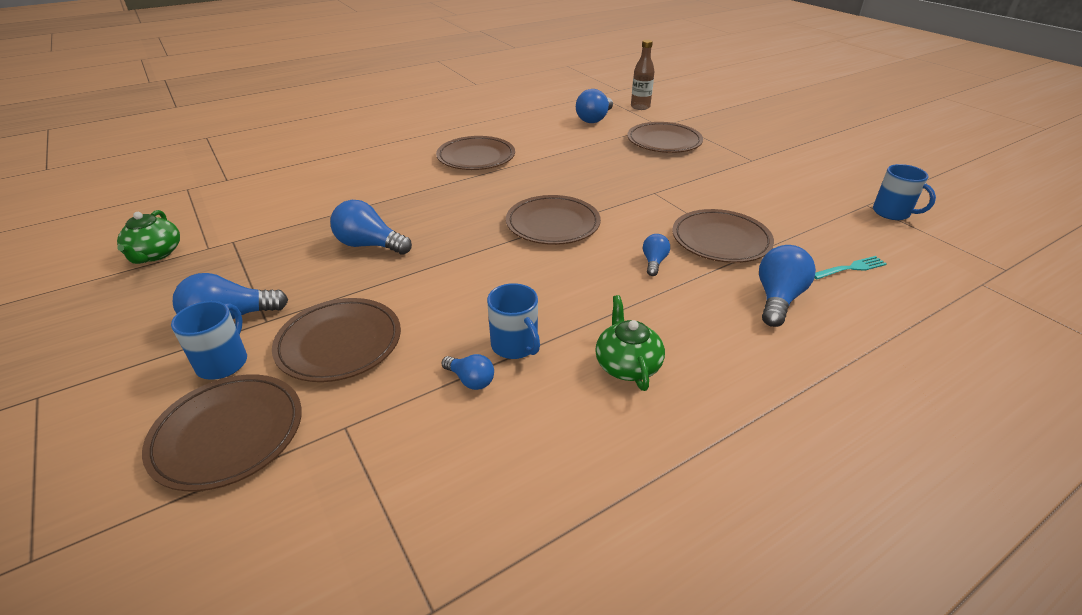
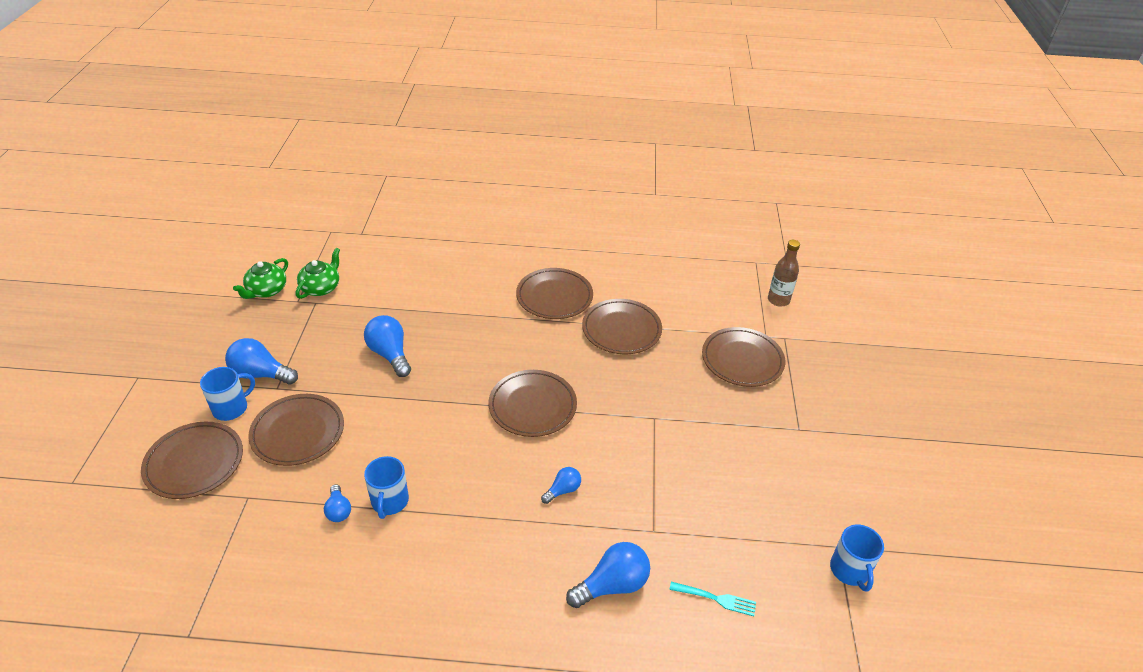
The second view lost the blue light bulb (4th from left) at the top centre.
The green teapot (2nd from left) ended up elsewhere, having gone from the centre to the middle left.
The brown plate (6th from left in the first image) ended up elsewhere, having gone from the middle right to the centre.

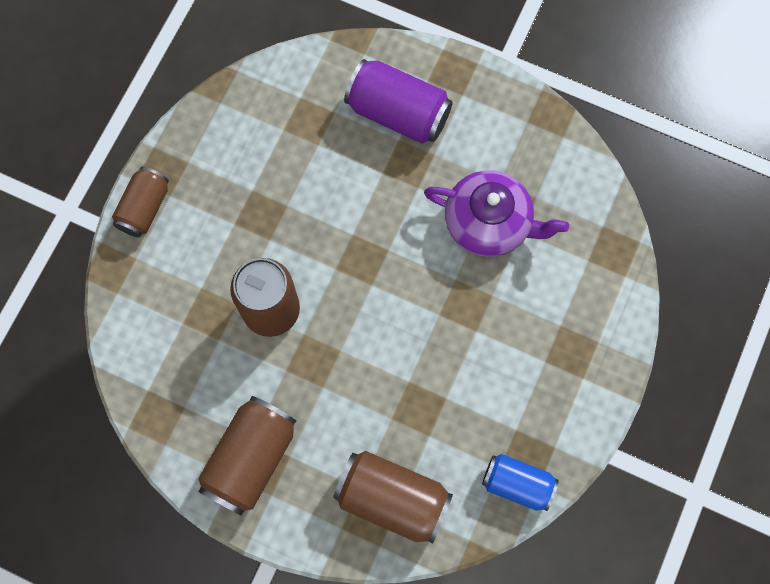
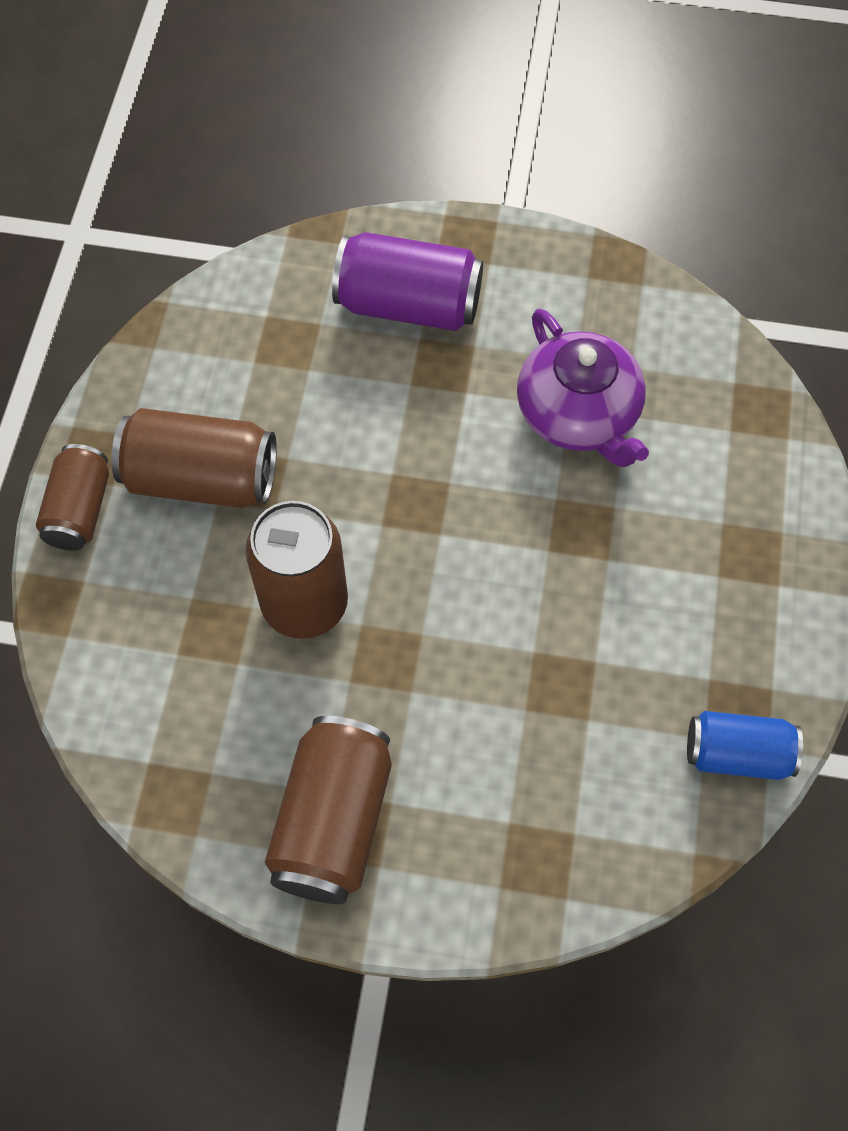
The brown can (4th from left in the first image) ended up elsewhere, having gone from the bottom centre to the middle left.
The purple teapot at the centre ended up facing another way, 60 degrees clockwise from before.

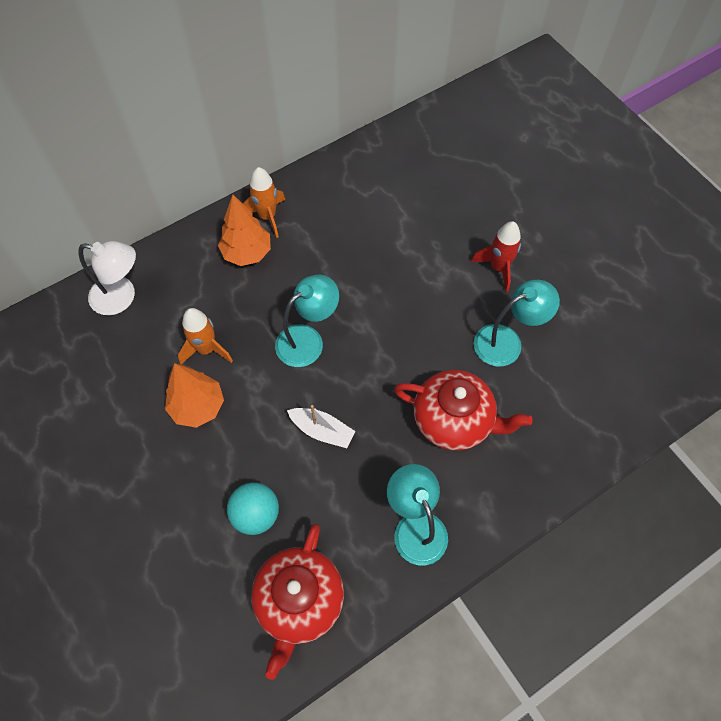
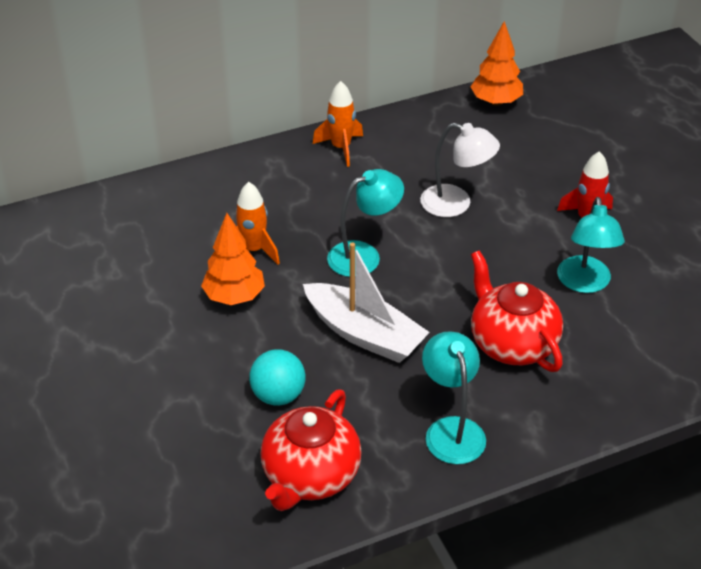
The white lamp ended up elsewhere, having gone from the middle left to the top centre.
The orange tree (2nd from left) ended up elsewhere, having gone from the top centre to the top right.
The size of the white boat at the centre changed by a factor of 1.78.
The red teapot (2nd from left) at the centre ended up facing another way, 150 degrees counterclockwise from before.
The turquoise lamp (3rd from left) at the middle right ended up facing another way, 105 degrees clockwise from before.

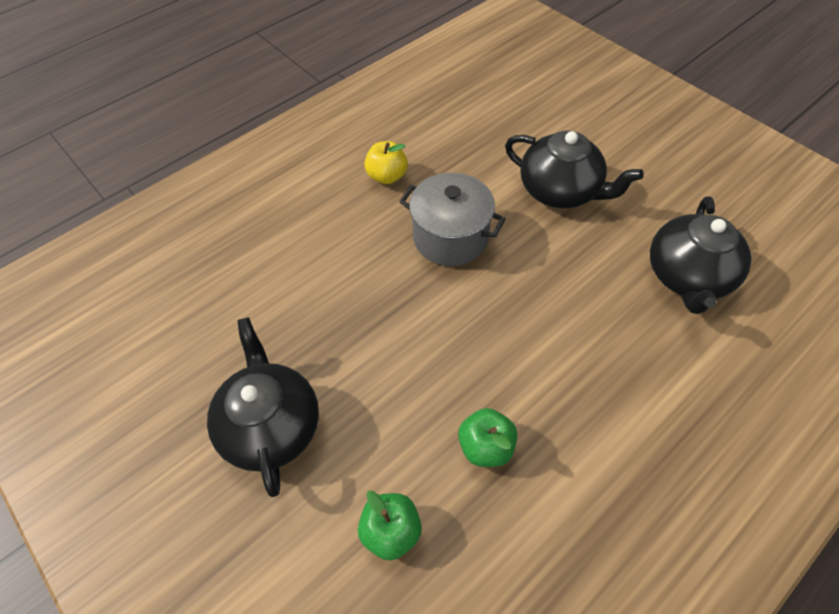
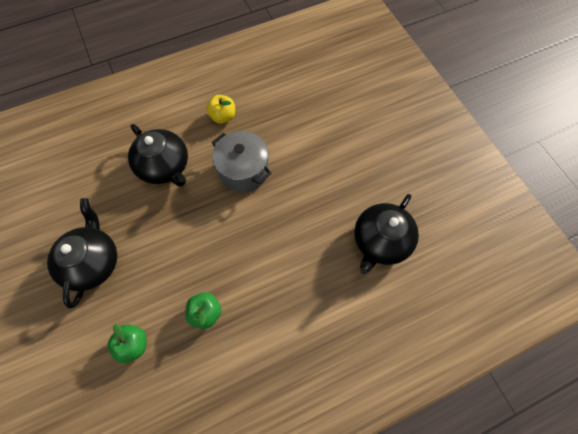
The black teapot (2nd from left) ended up elsewhere, having gone from the top right to the middle left.

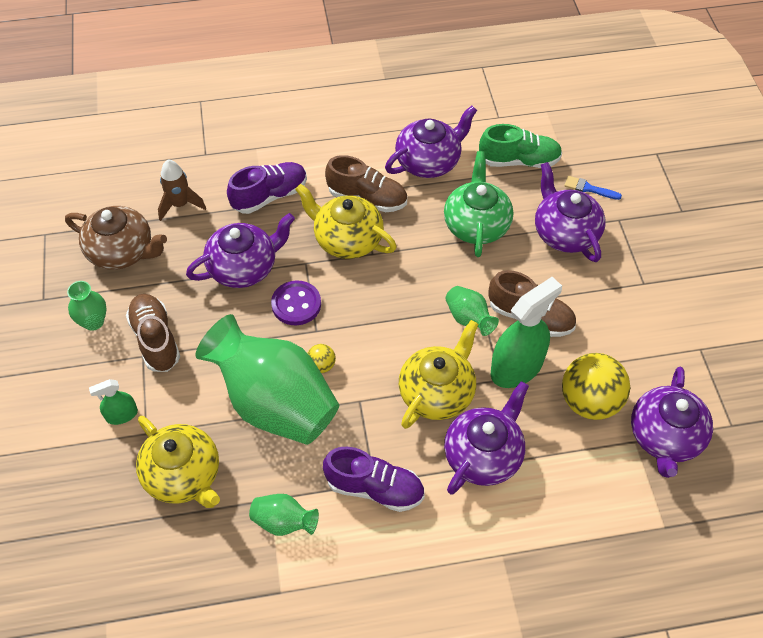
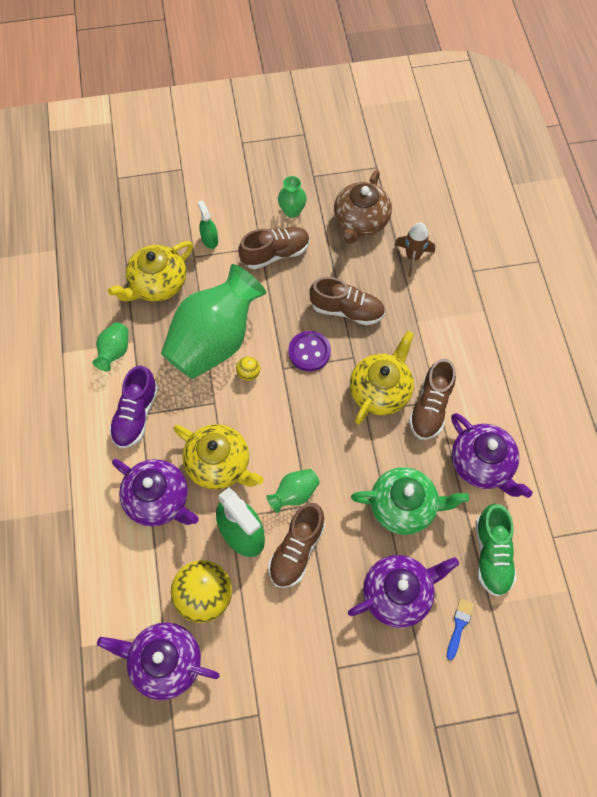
Where the purple teapot (1st from left) stood at the middle left, the brown shoe (3rd from left) came to stand at the centre.
The second view lost the purple shoe (1st from left) at the top centre.

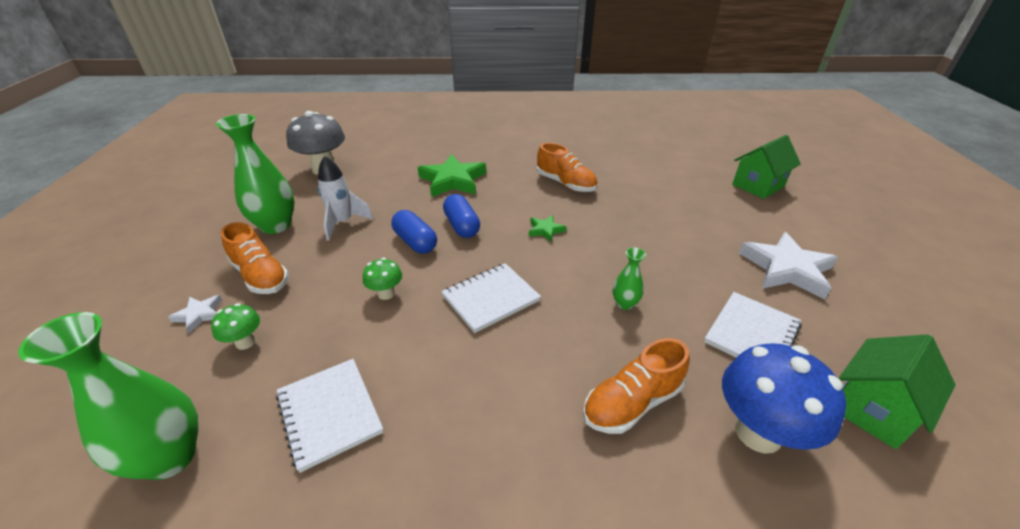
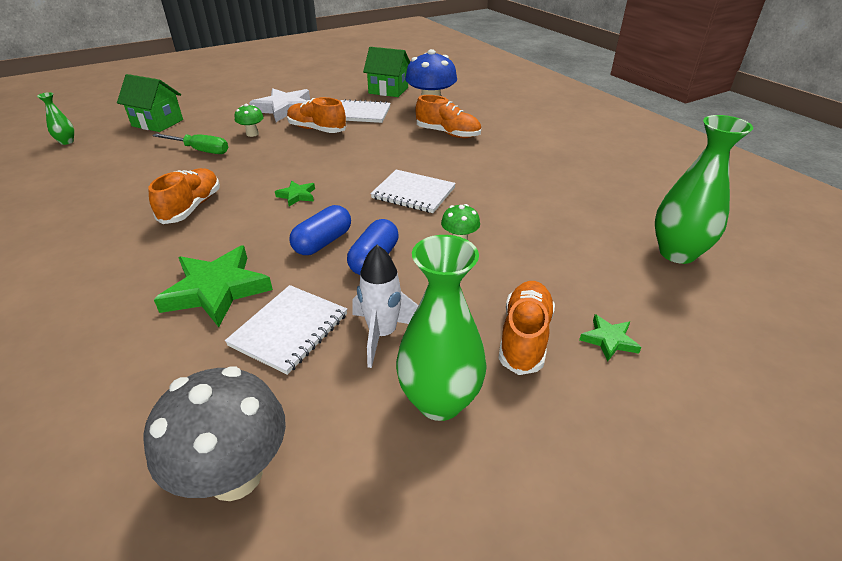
What was the white star (1st from left) at the middle left turned into the green star (3rd from left) at the middle right.
The green mushroom (1st from left) ended up elsewhere, having gone from the middle left to the top left.
The white notebook (1st from left) ended up elsewhere, having gone from the bottom left to the centre.
The green vase (3rd from left in the first image) ended up elsewhere, having gone from the centre to the top left.
The second view gained the green screwdriver at the top left.
The second view gained the orange shoe (2nd from left) at the top centre.

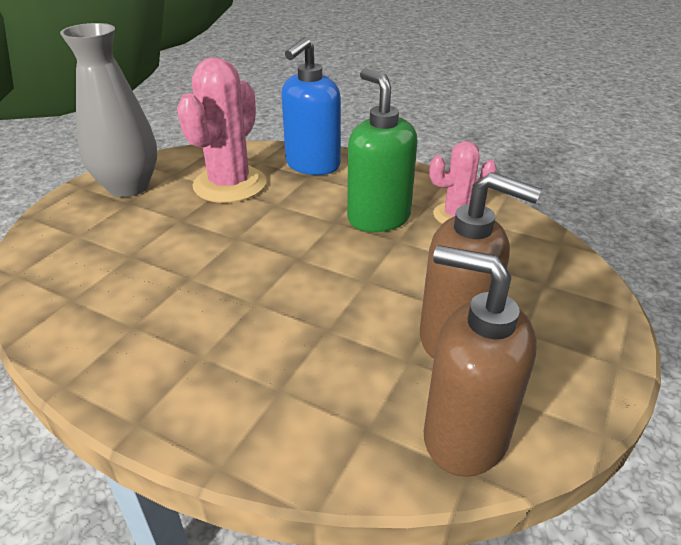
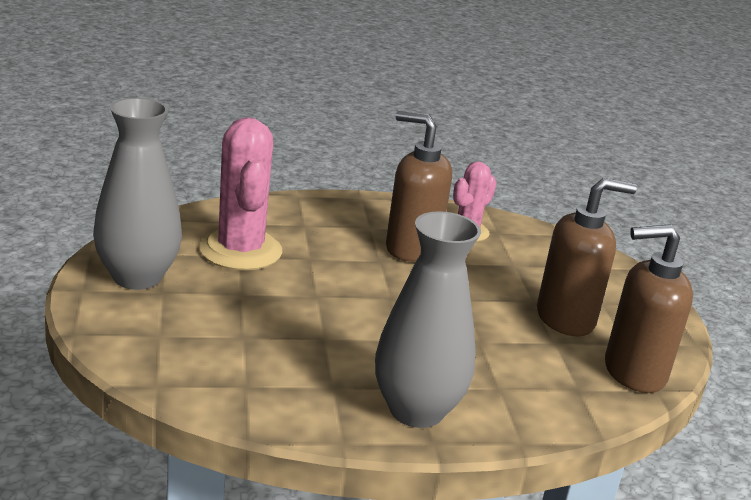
The second view lost the blue soap dispenser at the top centre.
What was the green soap dispenser at the top centre turned into the brown soap dispenser (1st from left) at the centre.
The second view gained the grey vase (2nd from left) at the centre.

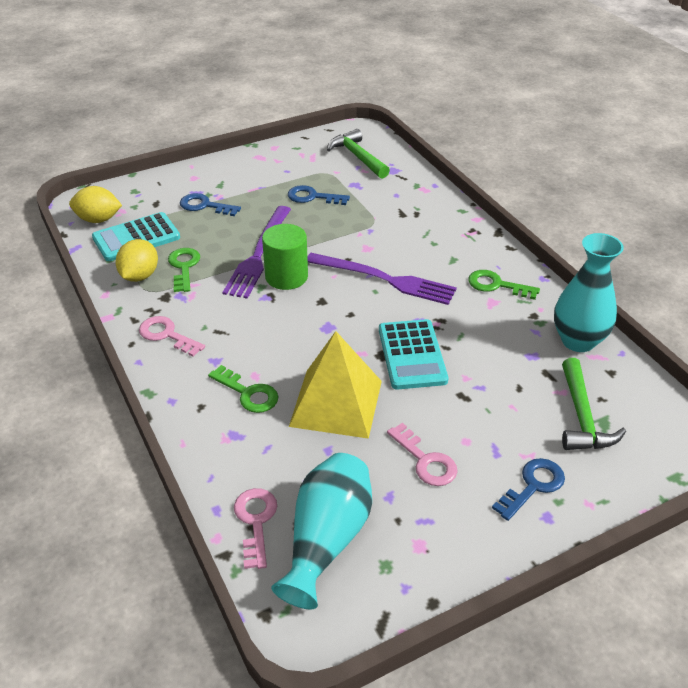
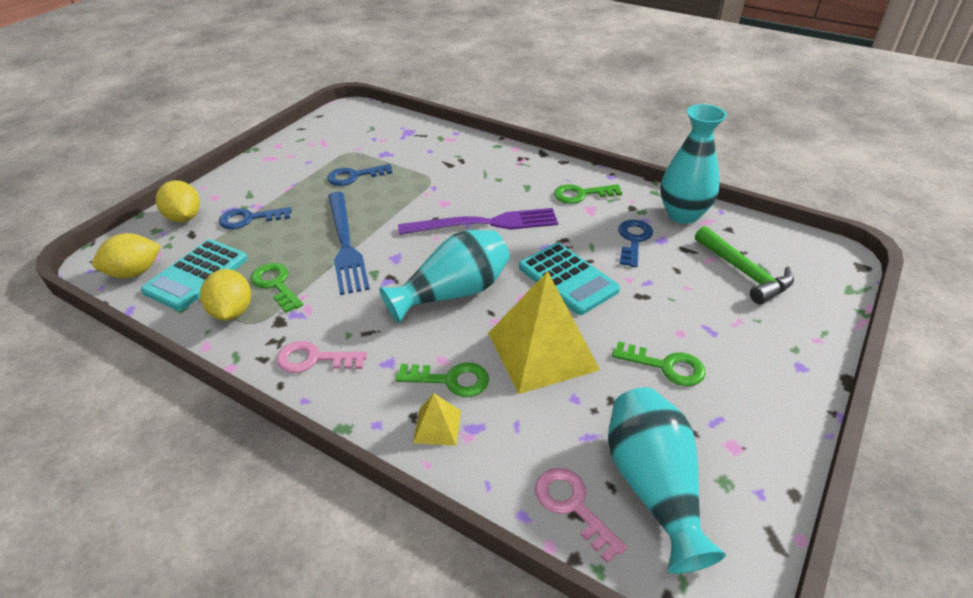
What was the purple fork (1st from left) at the centre turned into the blue fork at the centre.
The second view lost the green cylinder at the centre.
The second view lost the green hammer (1st from left) at the top centre.
What was the pink key (3rd from left) at the centre turned into the green key (4th from left) at the middle right.
The blue key (3rd from left) ended up elsewhere, having gone from the bottom right to the centre.
The second view gained the yellow lemon (2nd from left) at the middle left.
The second view gained the turquoise vase (1st from left) at the centre.
The second view gained the yellow pyramid (1st from left) at the bottom centre.

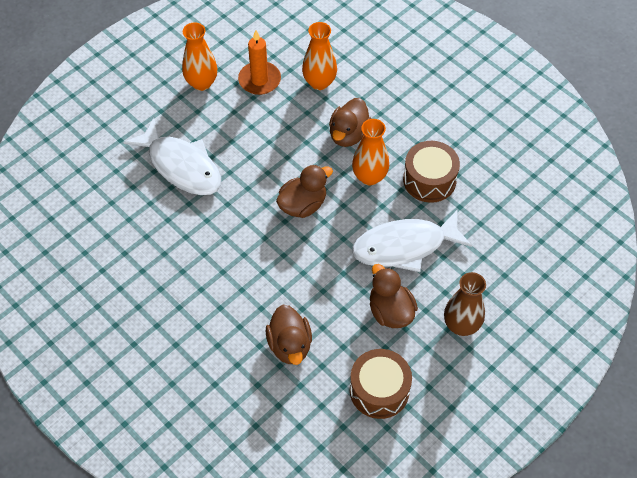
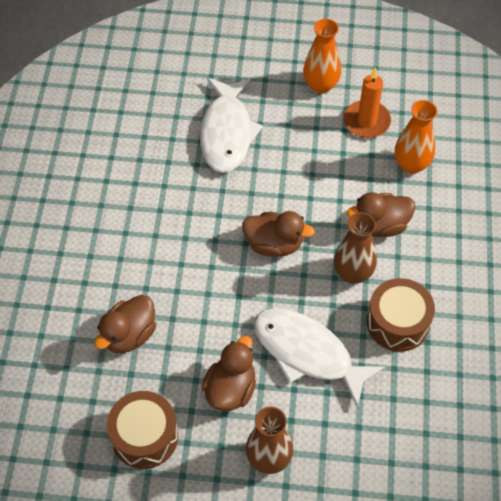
What was the orange vase (3rd from left) at the top centre turned into the brown vase (2nd from left) at the middle right.

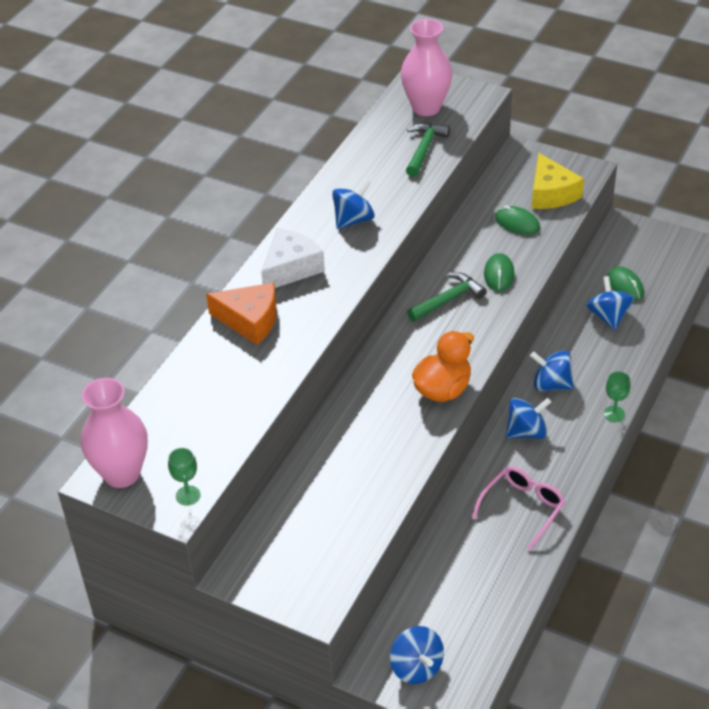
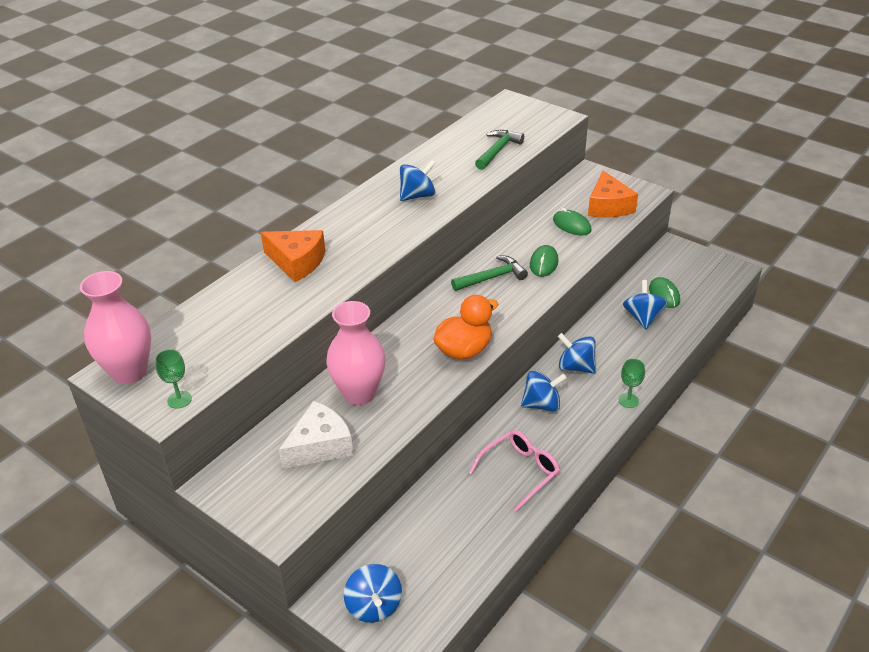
The white cheese ended up elsewhere, having gone from the centre to the bottom centre.
The pink vase (2nd from left) ended up elsewhere, having gone from the top centre to the centre.
What was the yellow cheese at the top right turned into the orange cheese (2nd from left) at the top right.

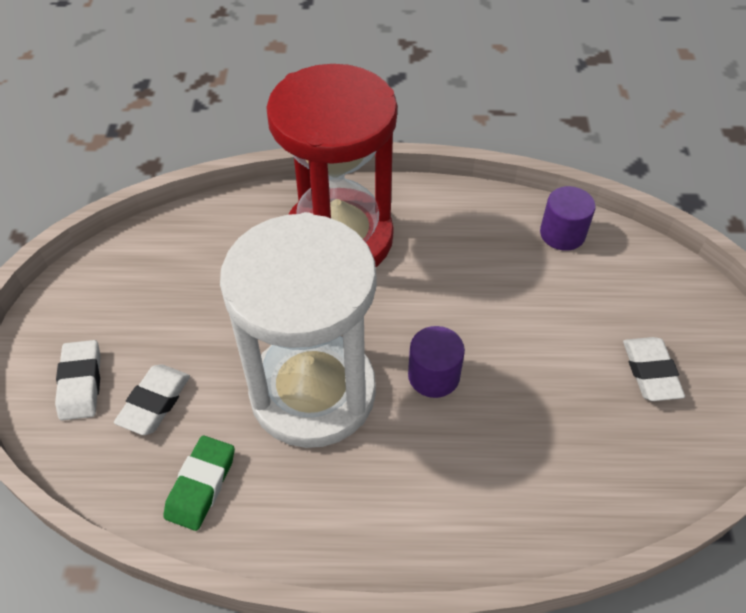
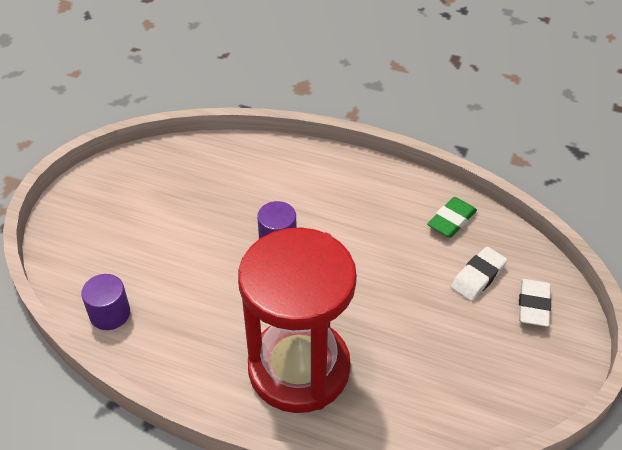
The second view lost the white hourglass at the centre.
The second view lost the white eraser (3rd from left) at the middle right.

